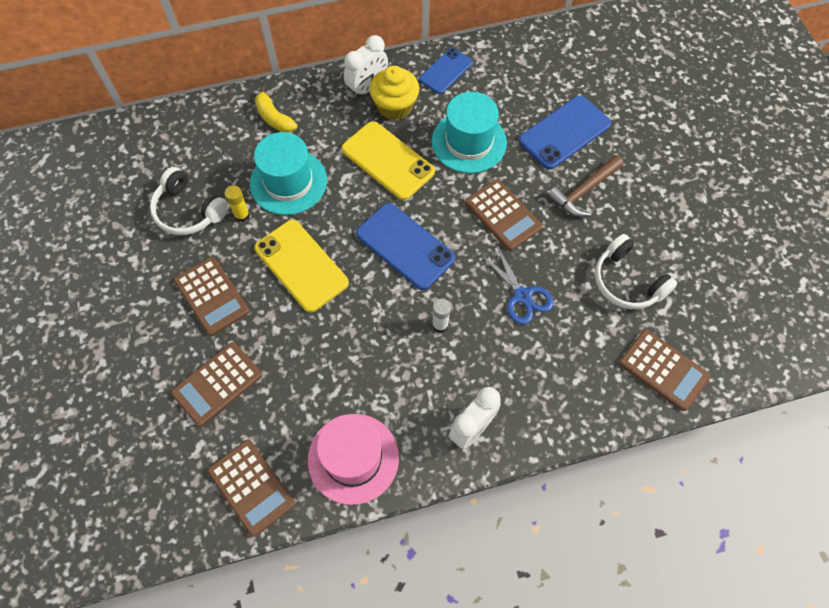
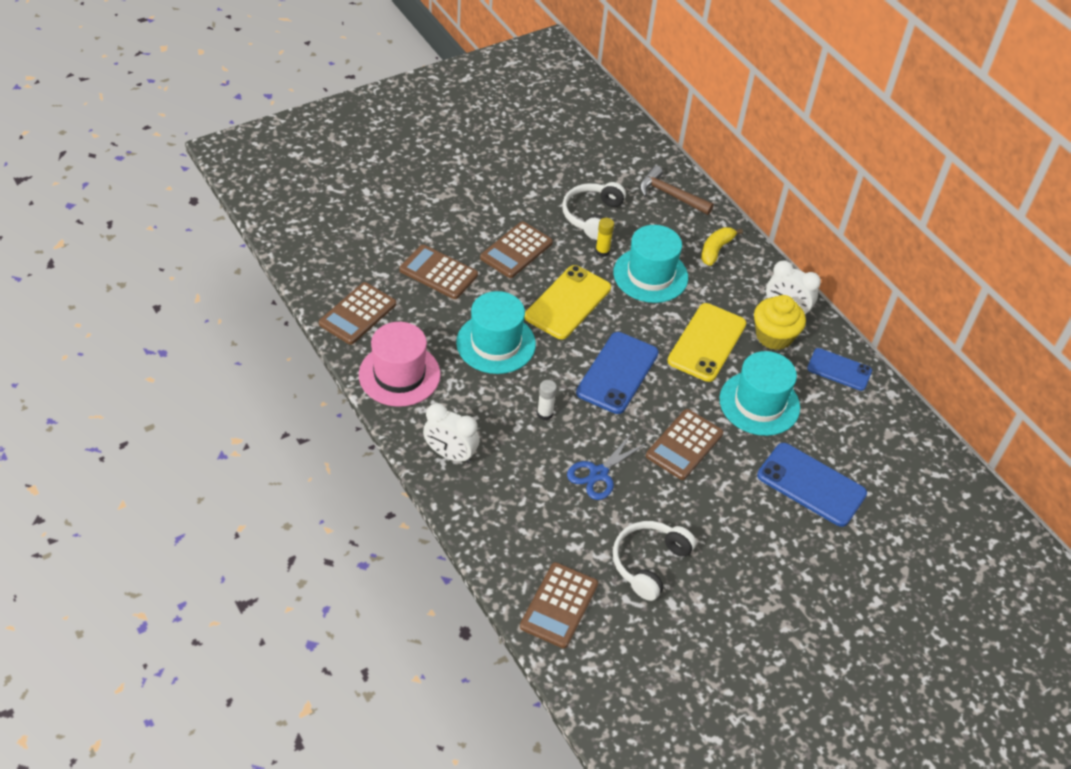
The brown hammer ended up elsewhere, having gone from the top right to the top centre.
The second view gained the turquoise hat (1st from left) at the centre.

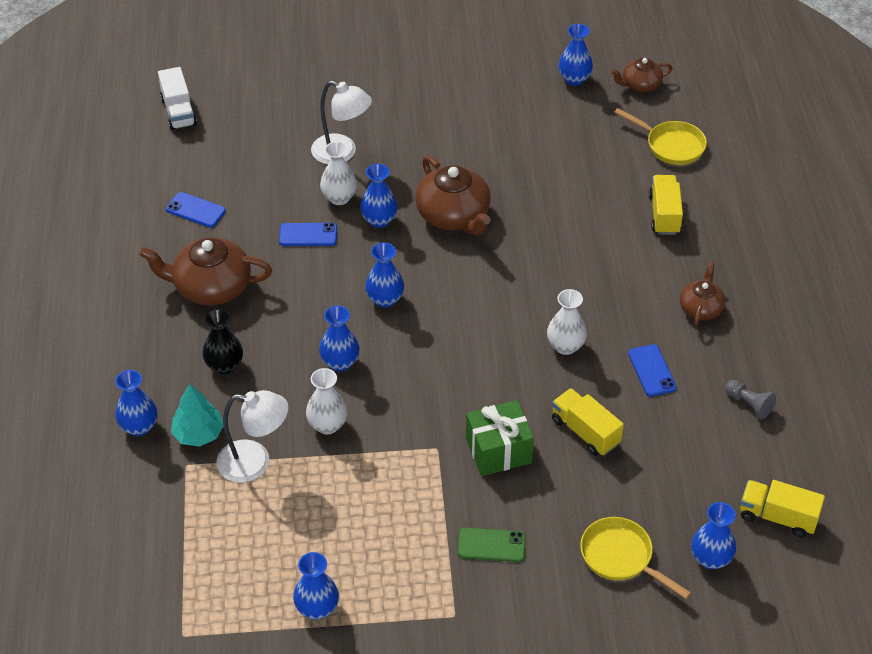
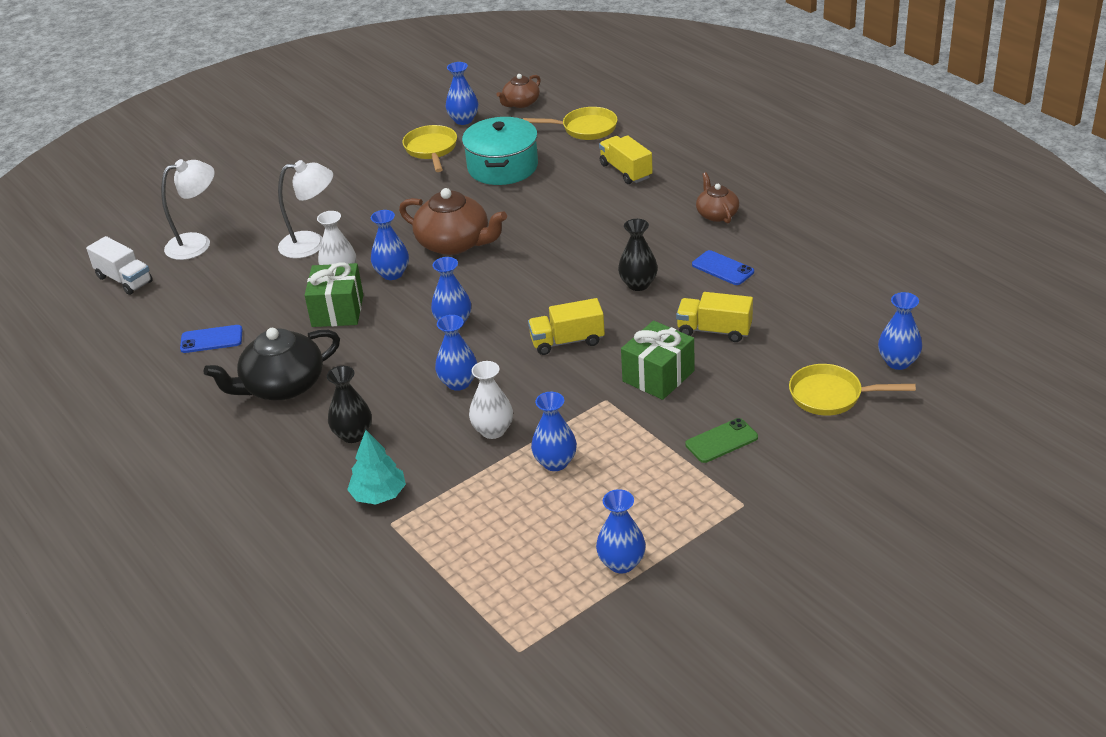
The blue vase (1st from left in the first image) ended up elsewhere, having gone from the middle left to the centre.
What was the brown teapot (1st from left) at the middle left turned into the black teapot at the middle left.
The white lamp (1st from left) ended up elsewhere, having gone from the bottom left to the top left.
Where the blue phone (2nd from left) stood at the centre, the green gift (1st from left) came to stand at the middle left.
What was the white vase (3rd from left) at the centre turned into the black vase (2nd from left) at the centre.
The second view lost the grey pawn at the middle right.
The yellow truck (3rd from left in the first image) ended up elsewhere, having gone from the bottom right to the centre.
The second view gained the yellow pan (1st from left) at the top centre.
The second view gained the turquoise pot at the top centre.

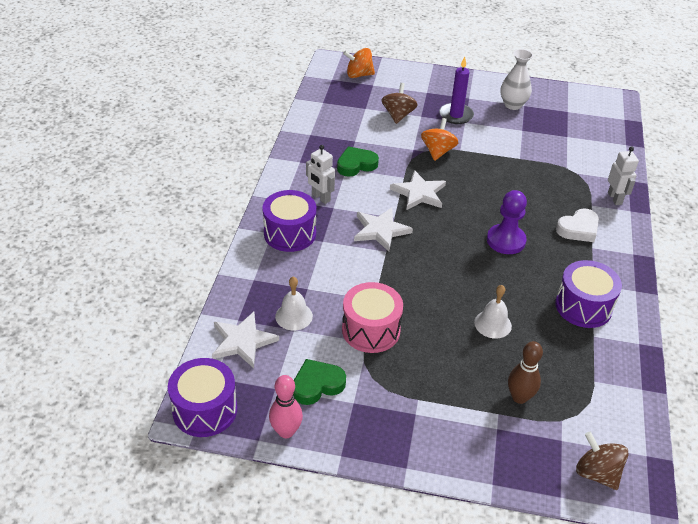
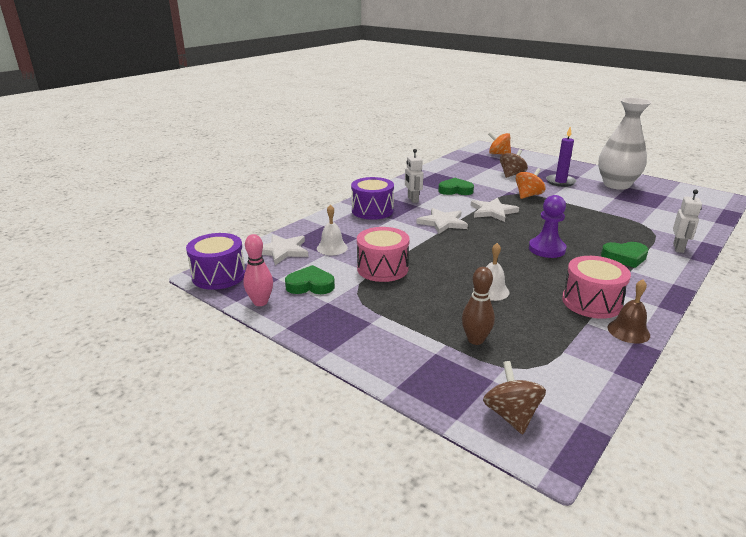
The size of the white vase at the top right changed by a factor of 1.66.
What was the purple drum (3rd from left) at the middle right turned into the pink drum (2nd from left) at the middle right.
What was the white heart at the middle right turned into the green heart (3rd from left) at the middle right.
The second view gained the brown bell at the middle right.

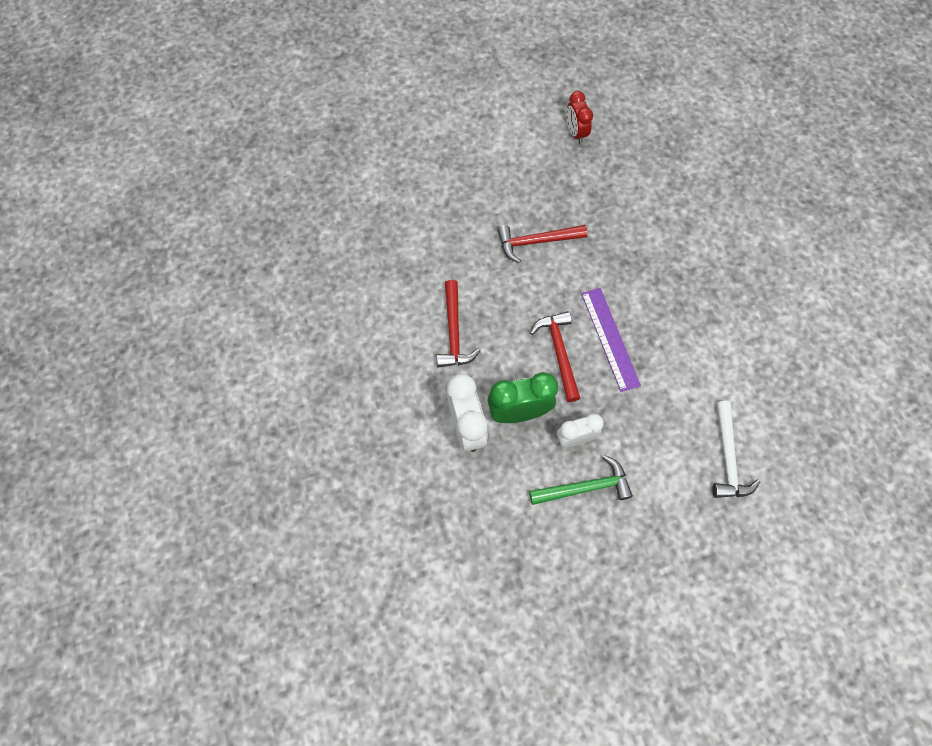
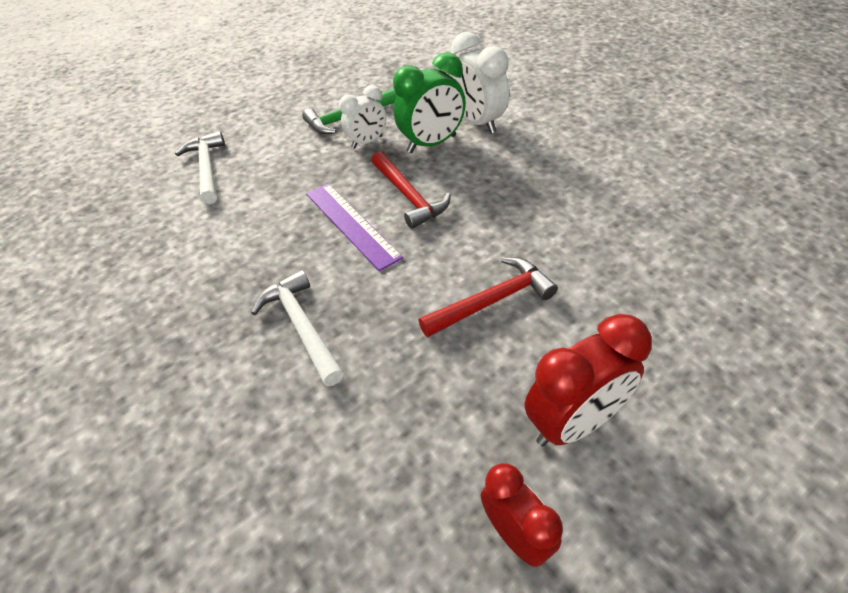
The second view lost the red hammer (1st from left) at the centre.
The second view gained the white hammer (2nd from left) at the centre.
The second view gained the red clock (2nd from left) at the middle right.

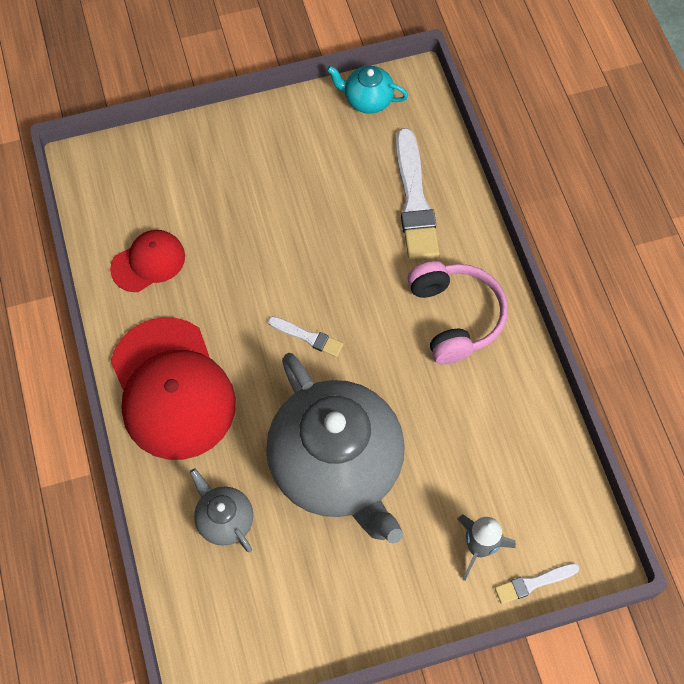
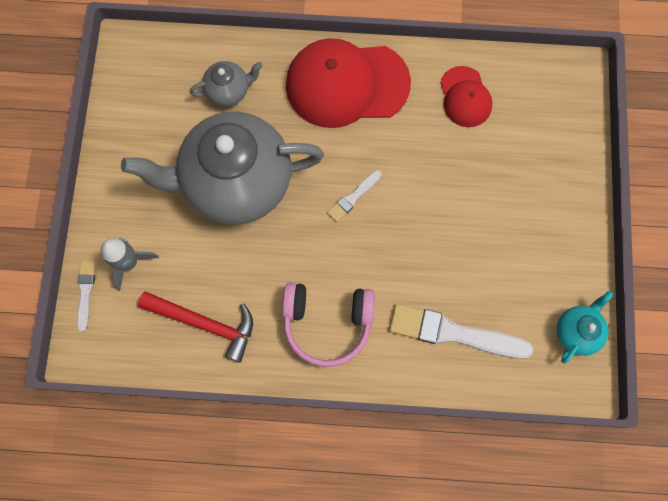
The second view gained the red hammer at the middle left.

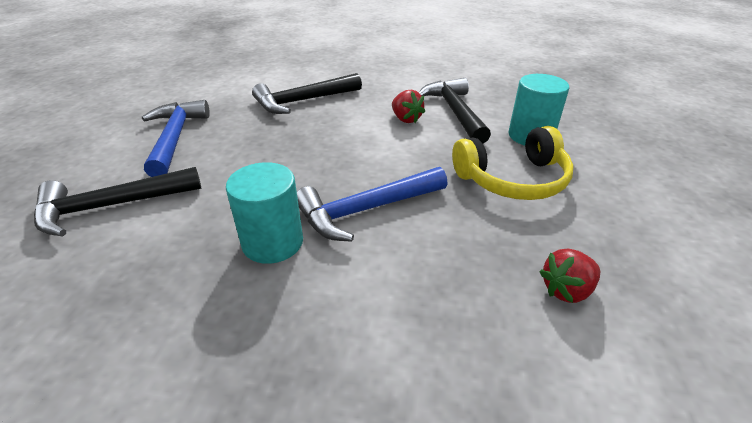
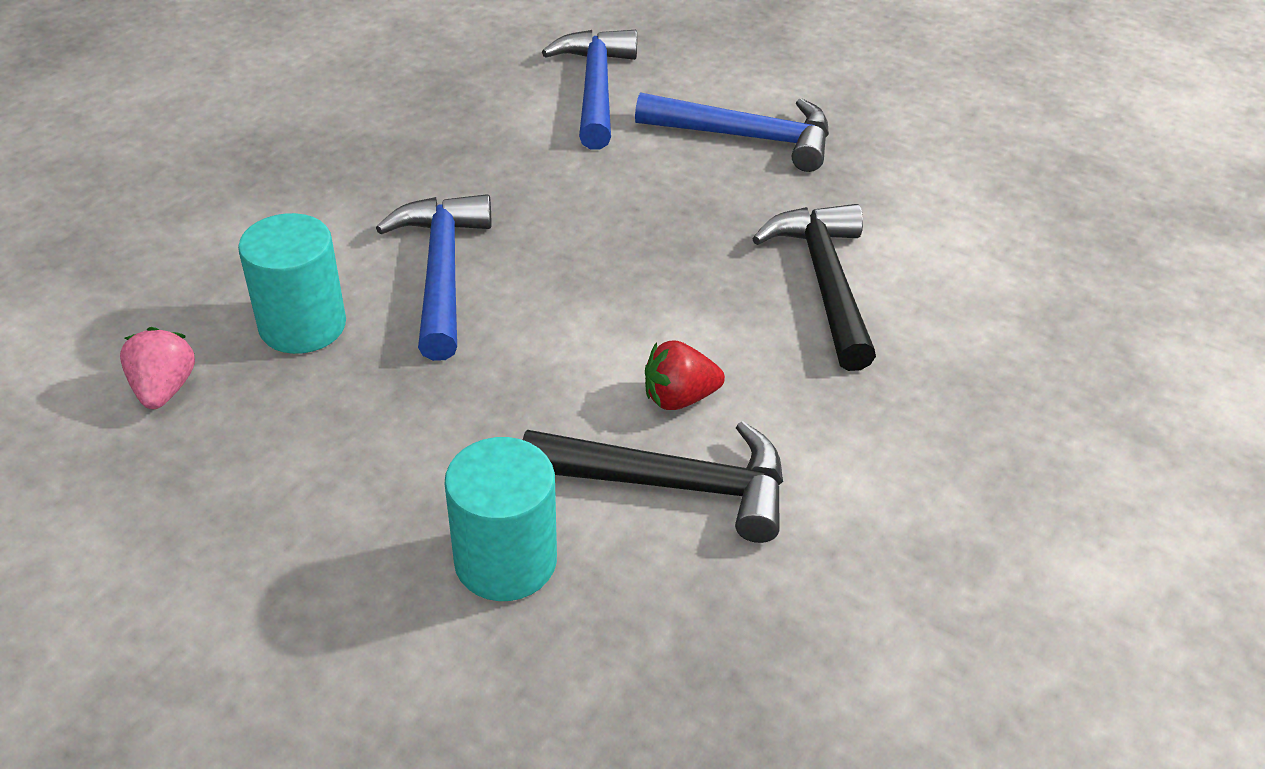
What was the black hammer (1st from left) at the middle left turned into the blue hammer (2nd from left) at the top centre.
The turquoise cylinder (1st from left) ended up elsewhere, having gone from the centre to the middle left.
The second view lost the yellow headphones at the middle right.
What was the red strawberry (2nd from left) at the middle right turned into the pink strawberry at the middle left.

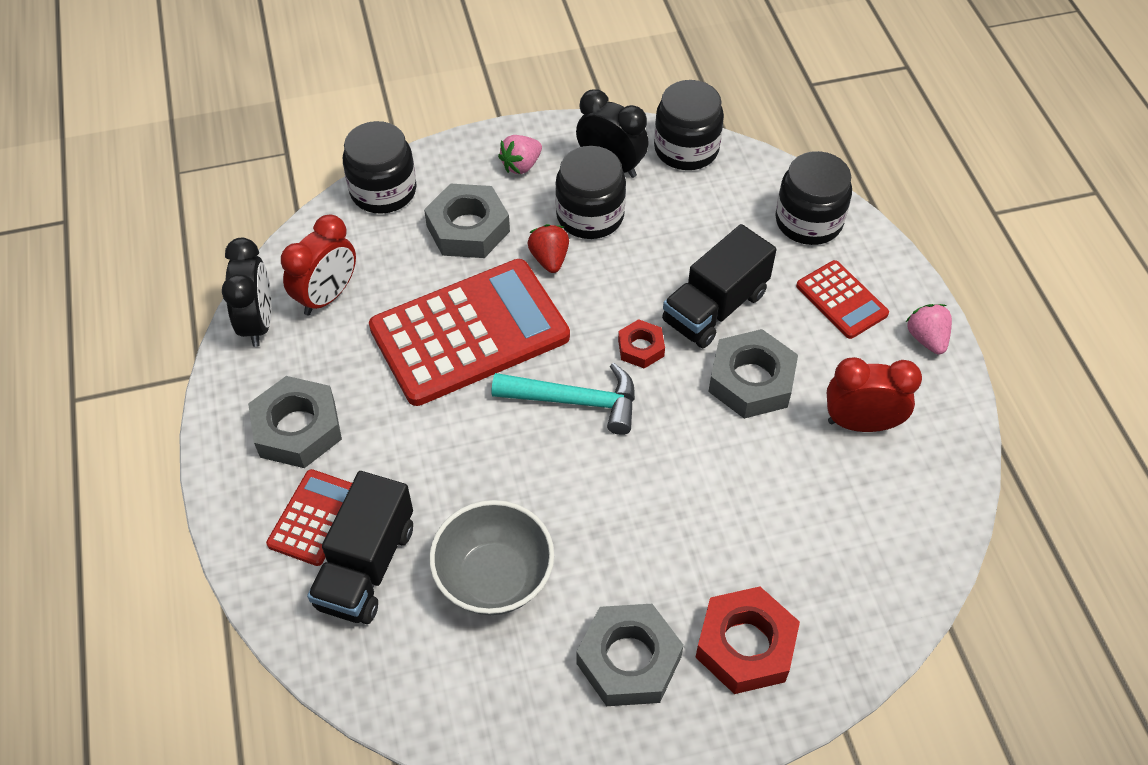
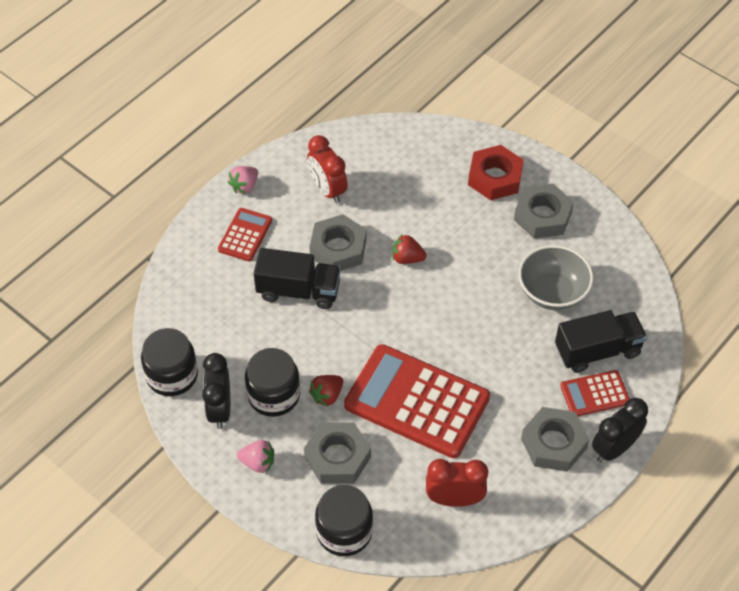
The black clock (1st from left in the first image) ended up elsewhere, having gone from the middle left to the bottom right.
The second view lost the turquoise hammer at the centre.
The second view lost the red nut (1st from left) at the centre.
The second view lost the black jar (4th from left) at the top right.
The second view gained the red strawberry (2nd from left) at the centre.

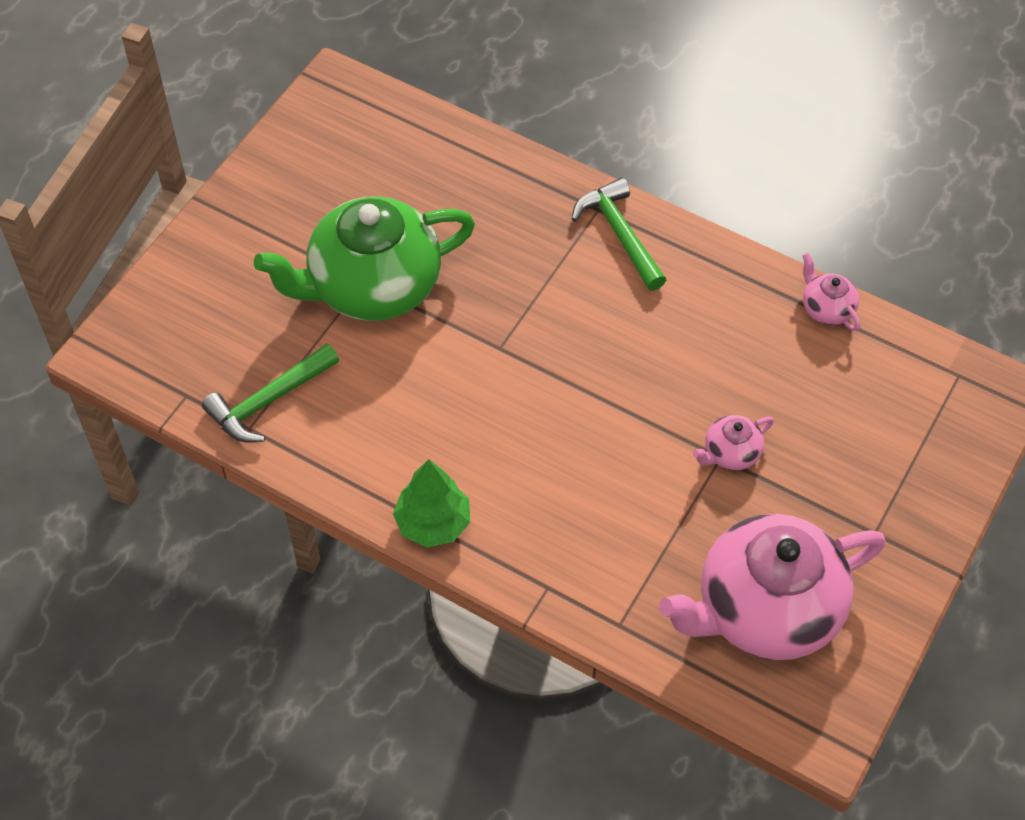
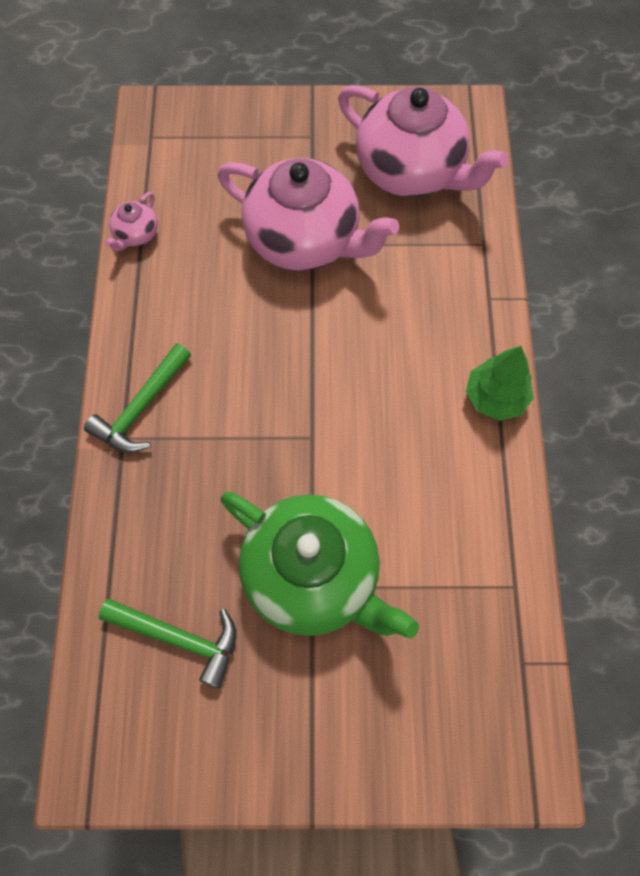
The green hammer (1st from left in the first image) ended up elsewhere, having gone from the middle left to the bottom left.
The size of the pink teapot (1st from left in the first image) at the middle right changed by a factor of 2.40.

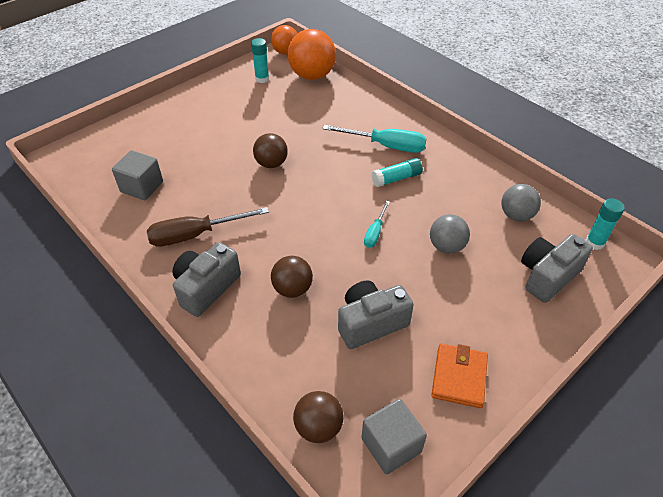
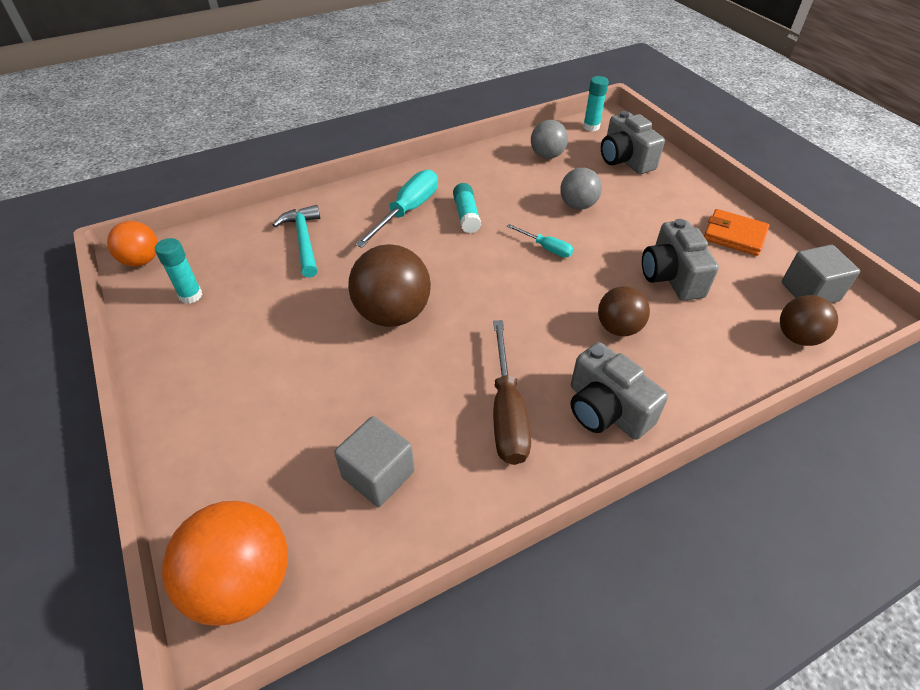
The size of the brown ball (1st from left) at the top centre changed by a factor of 1.64.
The orange ball (2nd from left) ended up elsewhere, having gone from the top centre to the bottom left.
The second view gained the turquoise hammer at the middle left.

